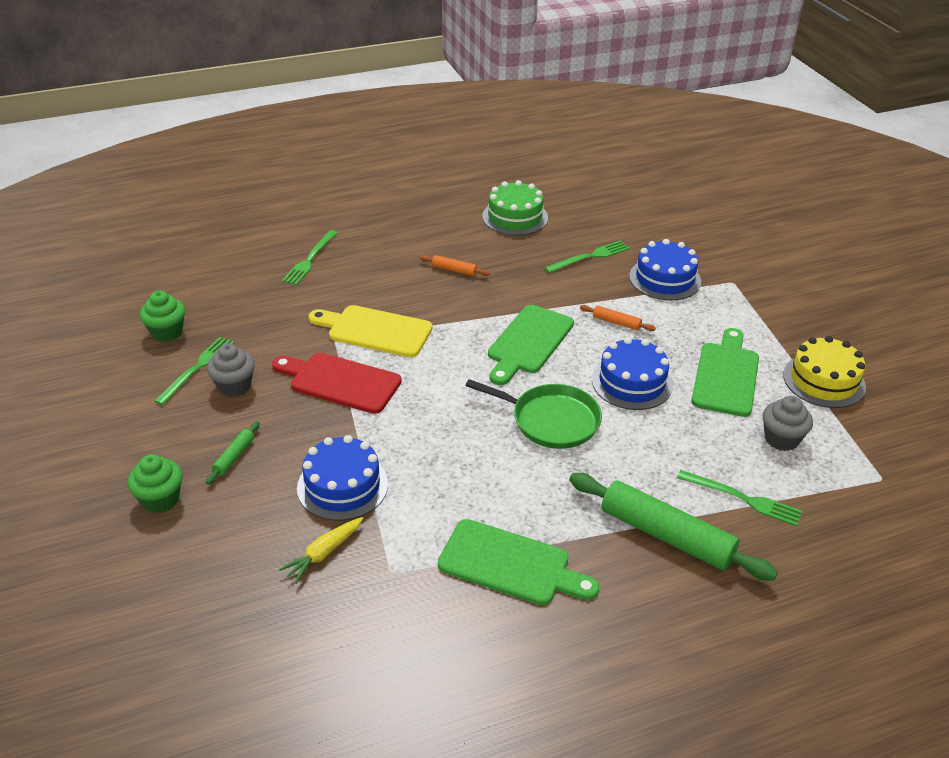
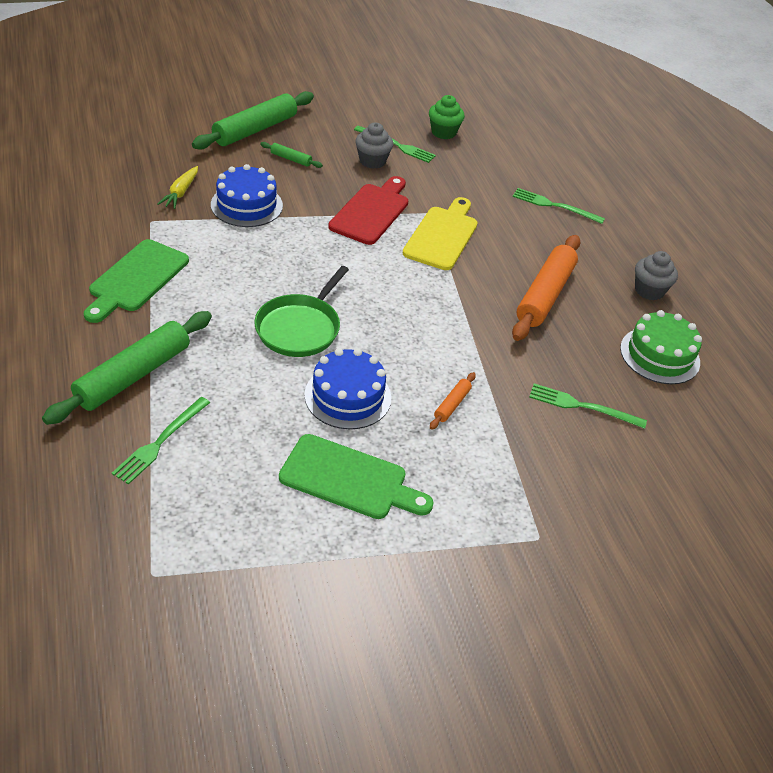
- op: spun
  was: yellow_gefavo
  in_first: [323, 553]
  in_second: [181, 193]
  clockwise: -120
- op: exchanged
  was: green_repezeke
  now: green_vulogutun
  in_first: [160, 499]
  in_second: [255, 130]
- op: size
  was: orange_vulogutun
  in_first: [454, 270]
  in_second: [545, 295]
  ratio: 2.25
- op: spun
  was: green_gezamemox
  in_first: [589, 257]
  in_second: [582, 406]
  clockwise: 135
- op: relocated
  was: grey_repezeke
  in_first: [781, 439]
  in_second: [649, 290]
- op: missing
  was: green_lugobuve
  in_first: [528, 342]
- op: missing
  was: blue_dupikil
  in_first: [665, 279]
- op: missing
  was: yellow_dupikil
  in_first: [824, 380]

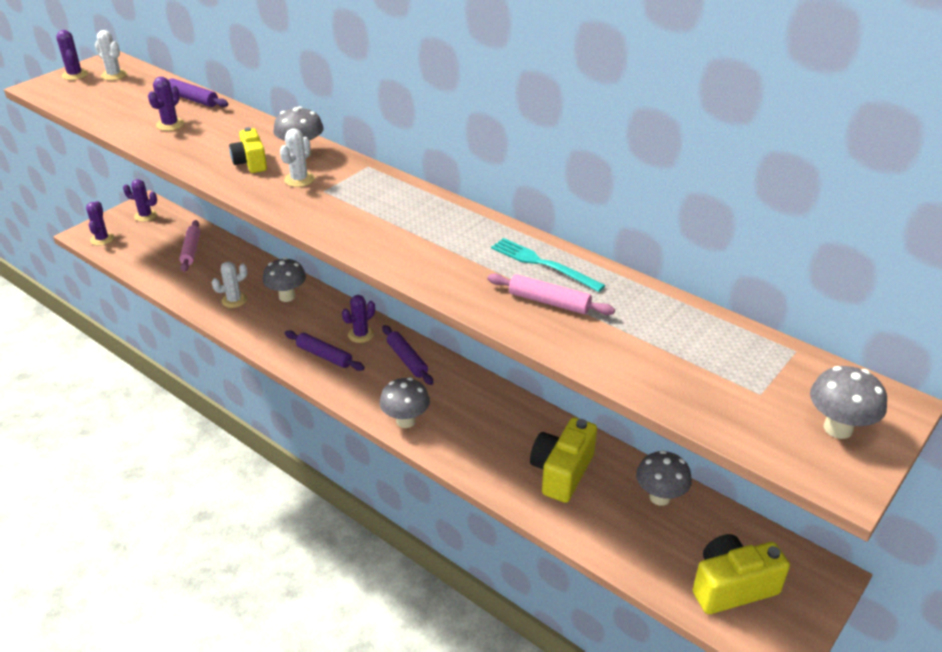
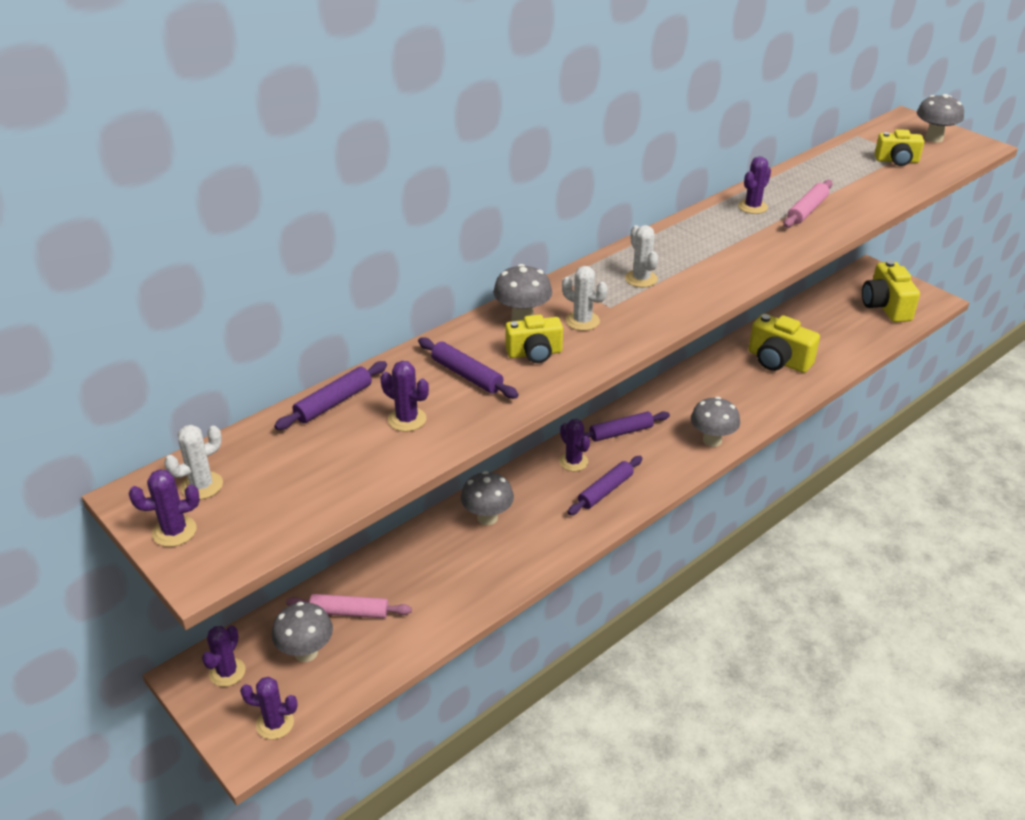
- op: relocated
  was: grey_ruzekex
  in_first: [660, 497]
  in_second: [306, 652]
- op: appeared
  now: purple_vulogutun
  in_second: [466, 375]
- op: relocated
  was: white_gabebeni
  in_first: [234, 300]
  in_second: [641, 279]
- op: exchanged
  was: turquoise_gezamemox
  now: purple_gabebeni
  in_first: [543, 264]
  in_second: [752, 207]
- op: appeared
  now: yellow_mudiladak
  in_second: [897, 161]

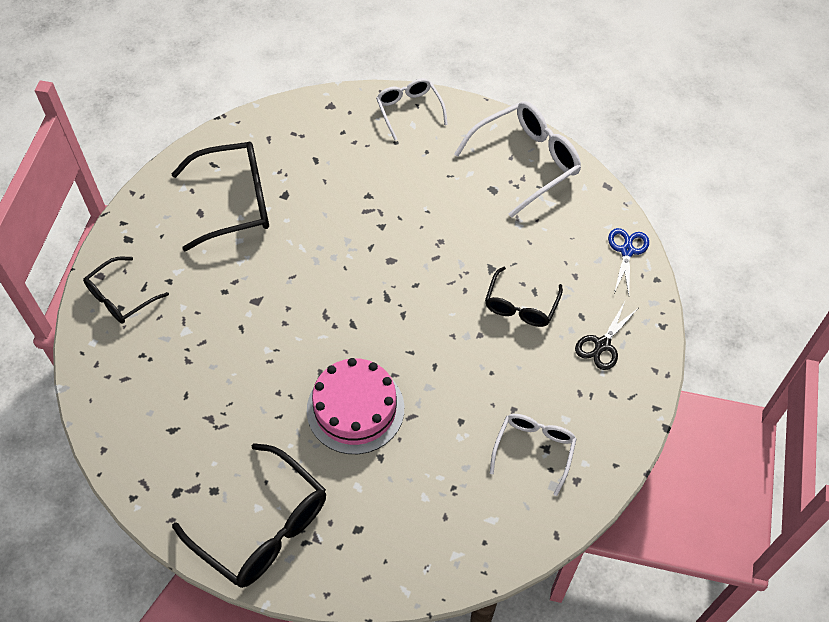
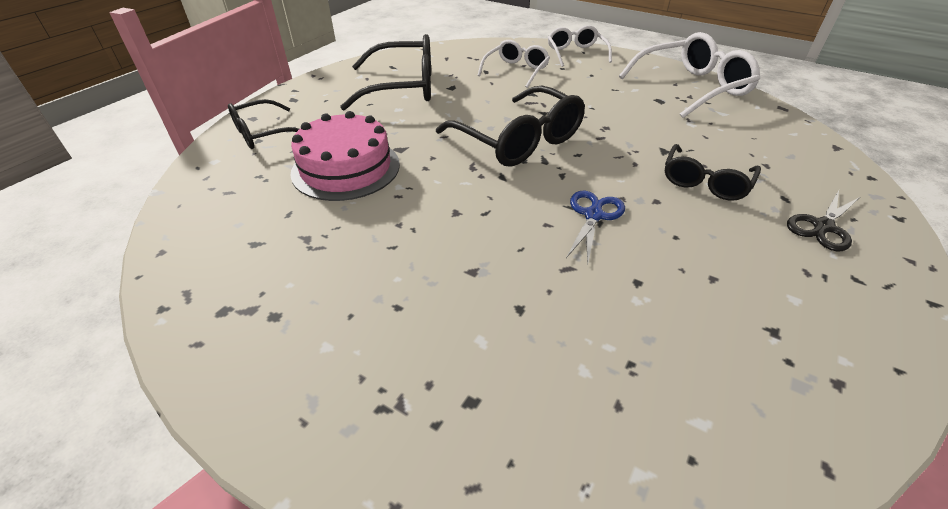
- op: relocated
  was: pink_dupikil
  in_first: [355, 409]
  in_second: [346, 168]
- op: relocated
  was: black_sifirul
  in_first: [262, 526]
  in_second: [518, 140]
- op: relocated
  was: white_sifirul
  in_first: [534, 450]
  in_second: [516, 71]
- op: relocated
  was: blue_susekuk
  in_first: [627, 251]
  in_second: [593, 215]

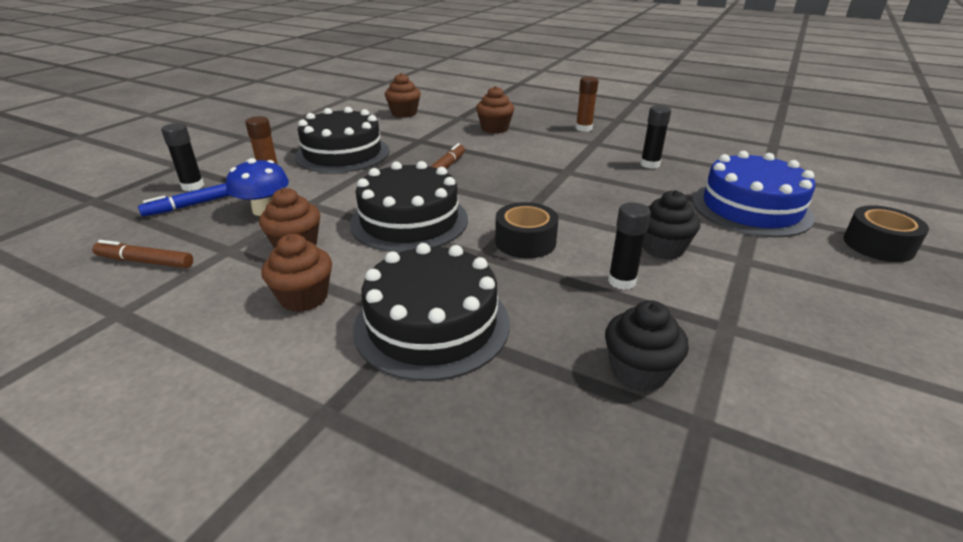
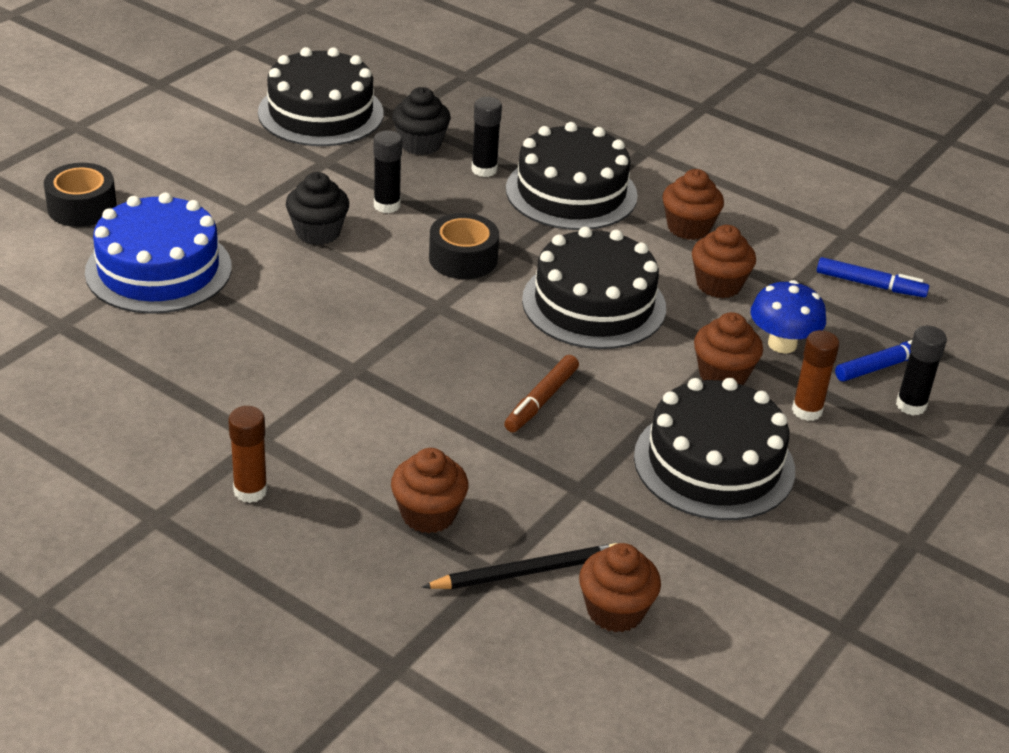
- op: appeared
  now: black_dupikil
  in_second: [321, 113]
- op: appeared
  now: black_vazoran
  in_second: [526, 572]
- op: relocated
  was: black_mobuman
  in_first: [650, 164]
  in_second: [484, 170]
- op: appeared
  now: brown_repezeke
  in_second: [723, 375]
- op: colour
  was: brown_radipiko
  now: blue_radipiko
  in_first: [145, 261]
  in_second: [870, 285]

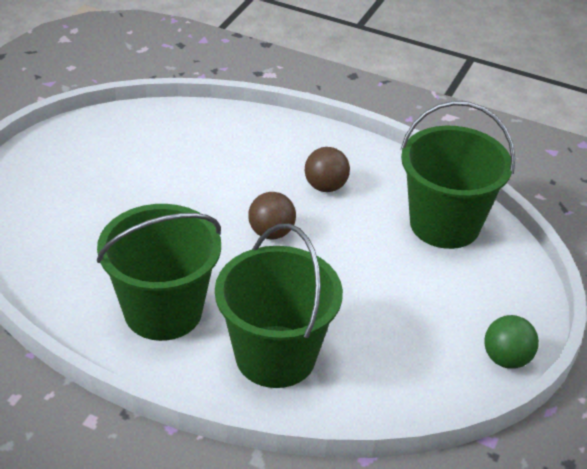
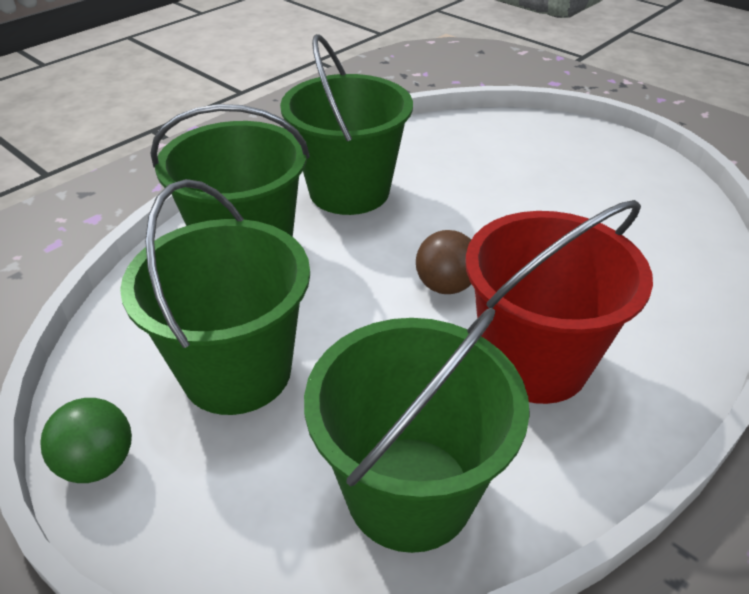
- op: appeared
  now: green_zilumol
  in_second: [237, 371]
- op: exchanged
  was: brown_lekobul
  now: red_zilumol
  in_first: [325, 186]
  in_second: [534, 361]

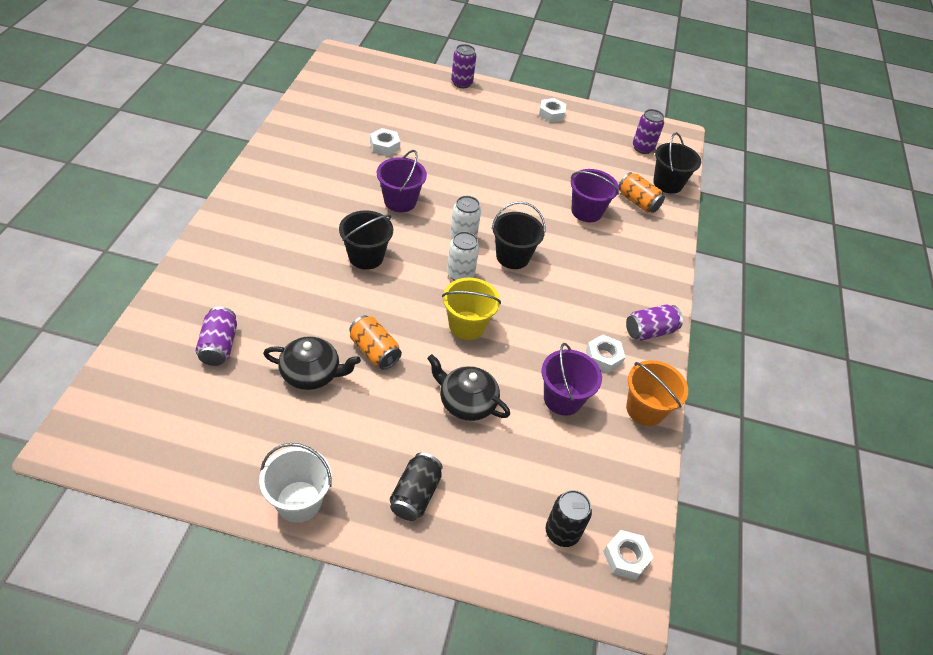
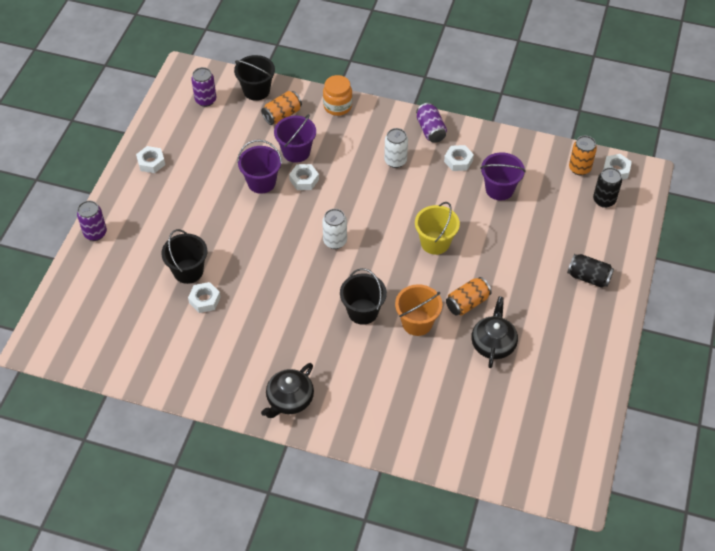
- op: relocated
  was: black_zilumol
  in_first: [512, 257]
  in_second: [188, 271]
- op: relocated
  was: purple_zilumol
  in_first: [400, 201]
  in_second: [261, 182]
- op: relocated
  was: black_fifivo
  in_first: [466, 402]
  in_second: [289, 399]
- op: appeared
  now: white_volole
  in_second: [304, 180]
- op: appeared
  now: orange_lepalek
  in_second: [337, 106]
- op: relocated
  was: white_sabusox
  in_first: [460, 274]
  in_second: [395, 161]
- op: relocated
  was: orange_zilumol
  in_first: [645, 409]
  in_second: [417, 322]
- op: appeared
  now: orange_sabusox
  in_second: [579, 168]
- op: missing
  was: purple_sabusox
  in_first: [219, 346]
- op: missing
  was: white_zilumol
  in_first: [299, 501]

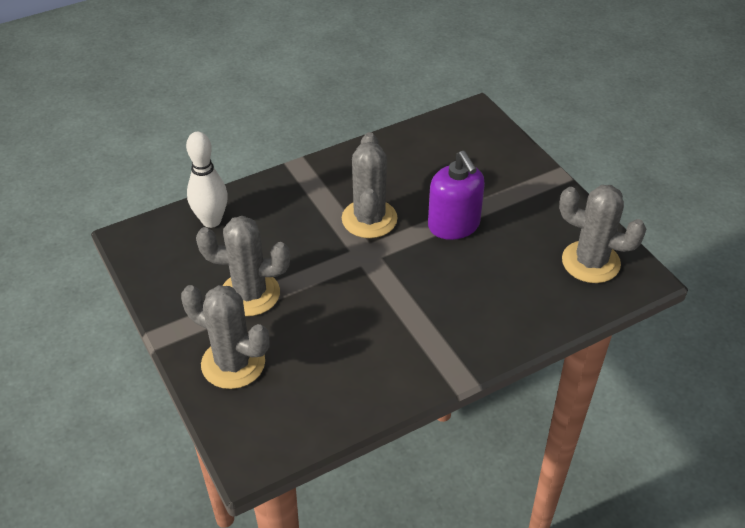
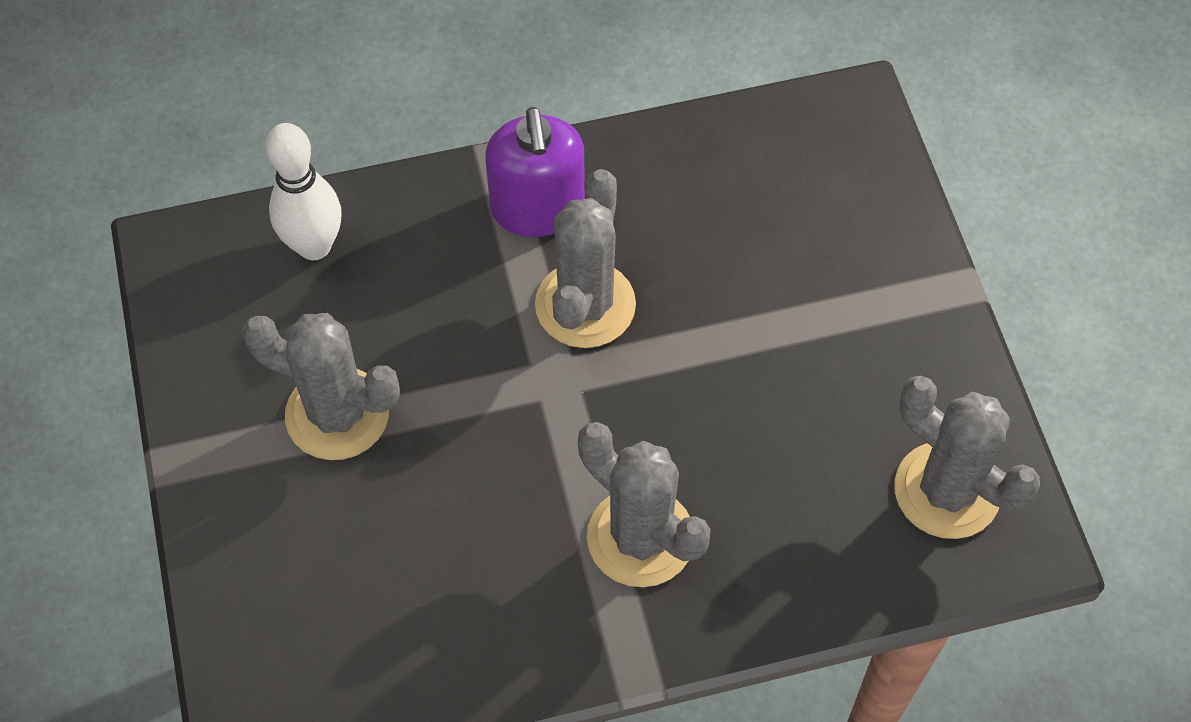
- op: relocated
  was: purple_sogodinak
  in_first: [454, 225]
  in_second: [537, 208]
- op: relocated
  was: grey_gabebeni
  in_first: [233, 363]
  in_second: [640, 537]

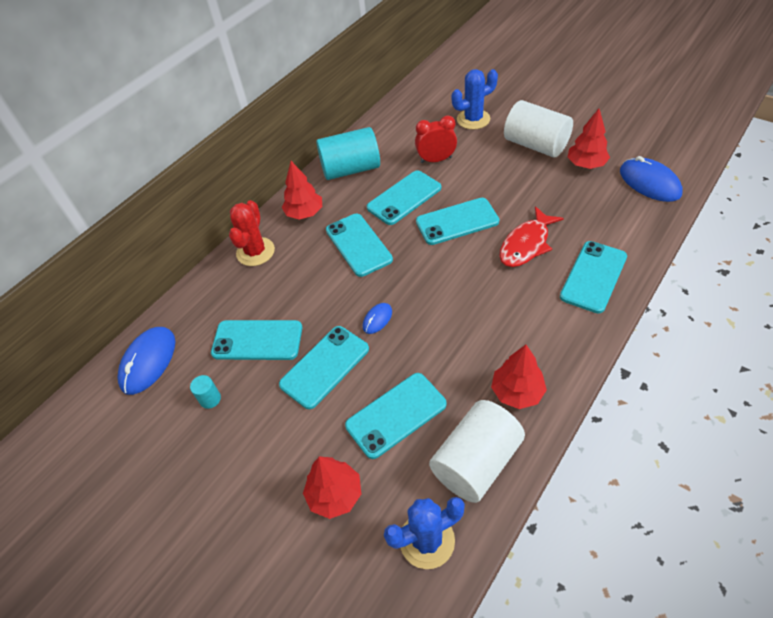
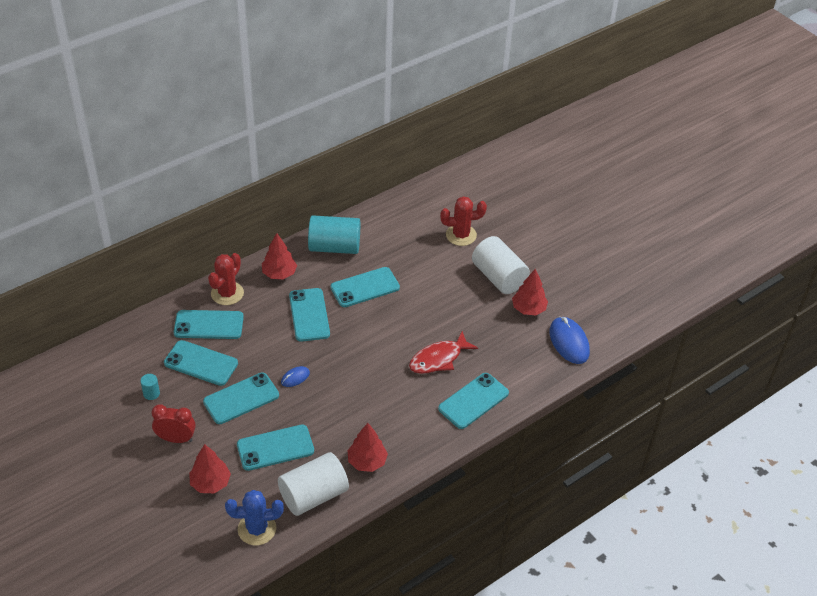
- op: relocated
  was: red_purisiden
  in_first: [436, 160]
  in_second: [176, 439]
- op: relocated
  was: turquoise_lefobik
  in_first: [457, 222]
  in_second: [208, 325]
- op: colour
  was: blue_gabebeni
  now: red_gabebeni
  in_first: [473, 119]
  in_second: [461, 235]
- op: missing
  was: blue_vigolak
  in_first: [148, 361]

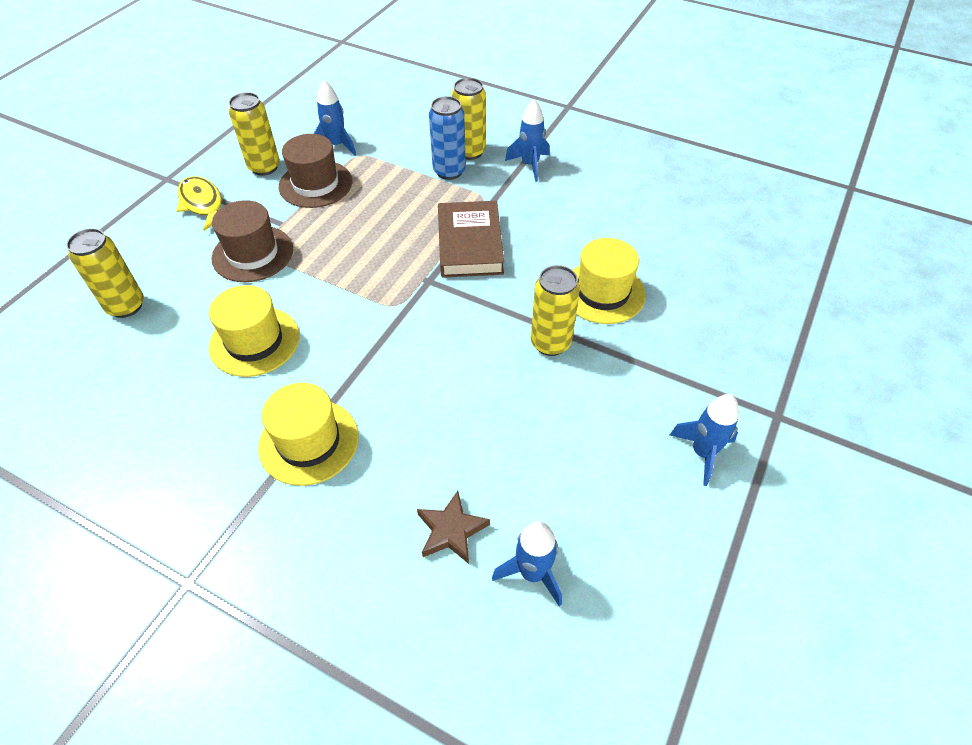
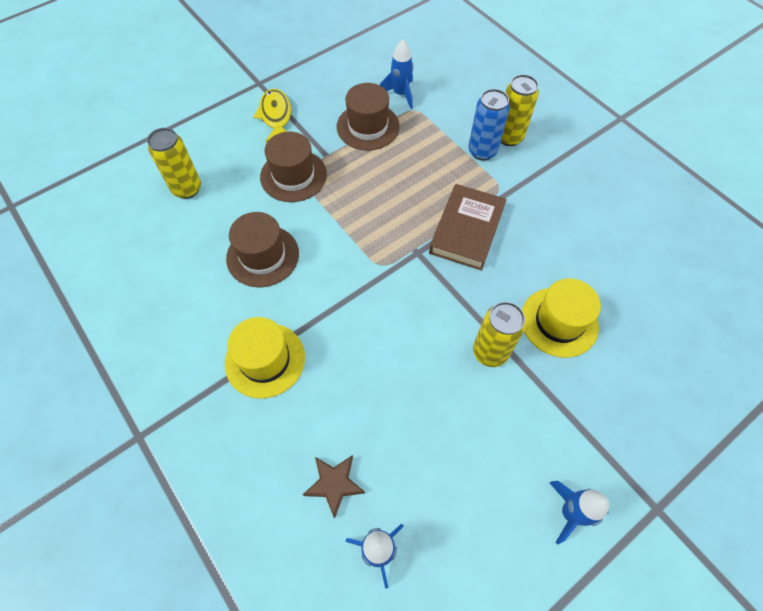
- op: colour
  was: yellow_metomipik
  now: brown_metomipik
  in_first: [254, 341]
  in_second: [263, 256]
- op: missing
  was: yellow_sabusox
  in_first: [264, 167]
- op: missing
  was: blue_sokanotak
  in_first: [530, 165]

